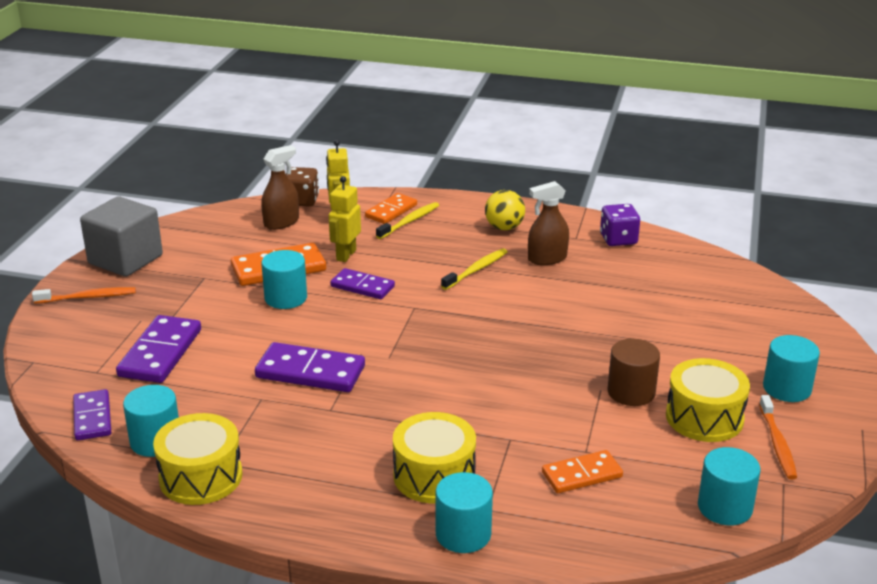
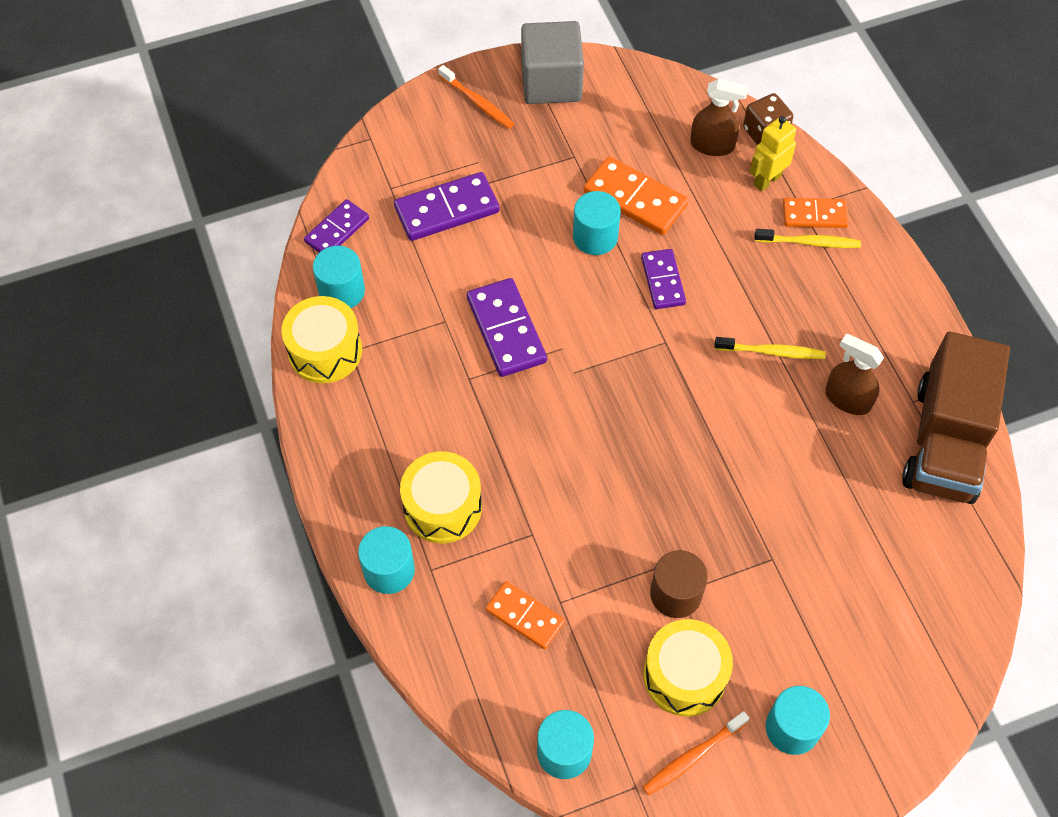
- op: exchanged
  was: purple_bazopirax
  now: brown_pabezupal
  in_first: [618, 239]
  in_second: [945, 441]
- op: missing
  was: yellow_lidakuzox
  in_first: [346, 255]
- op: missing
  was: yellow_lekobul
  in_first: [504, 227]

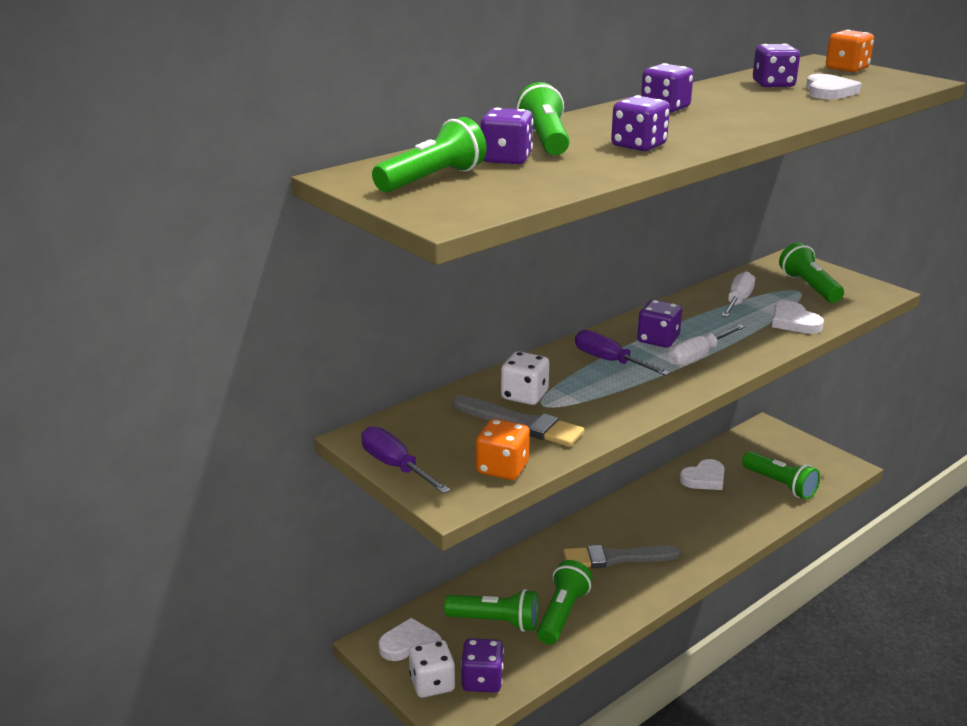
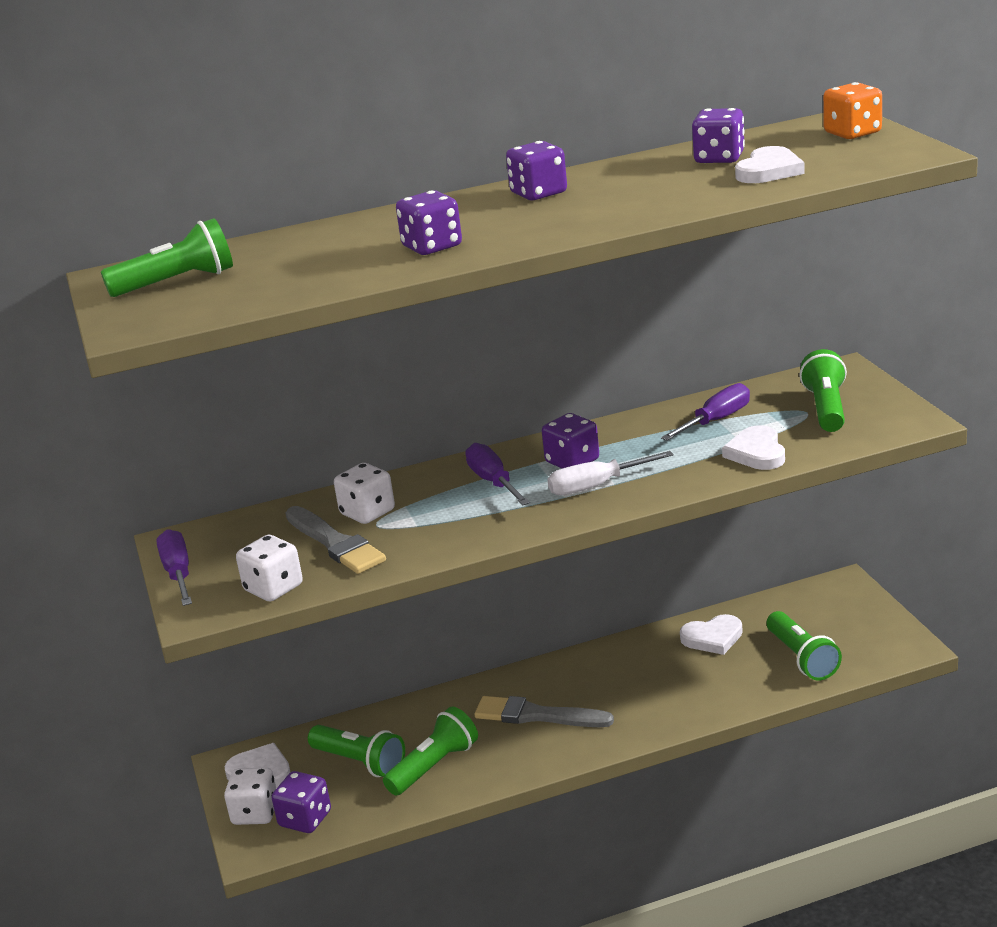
- op: colour
  was: orange_bazopirax
  now: white_bazopirax
  in_first: [502, 468]
  in_second: [273, 588]
- op: colour
  was: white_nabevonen
  now: purple_nabevonen
  in_first: [738, 301]
  in_second: [715, 421]
- op: missing
  was: purple_bazopirax
  in_first: [506, 159]
- op: missing
  was: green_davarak
  in_first: [545, 140]

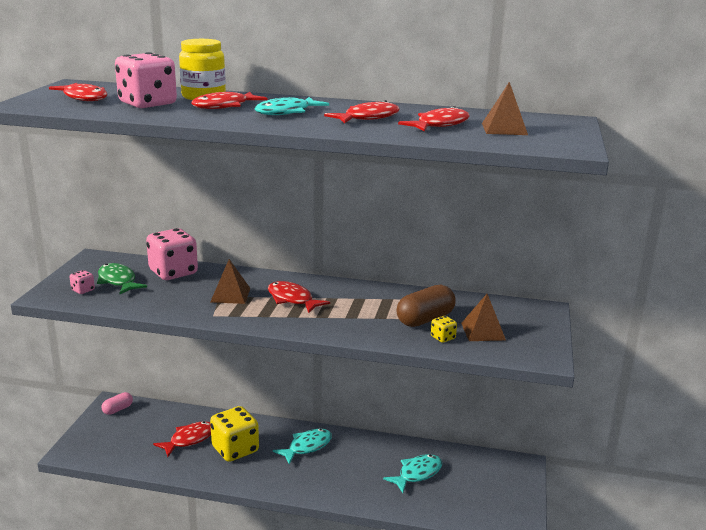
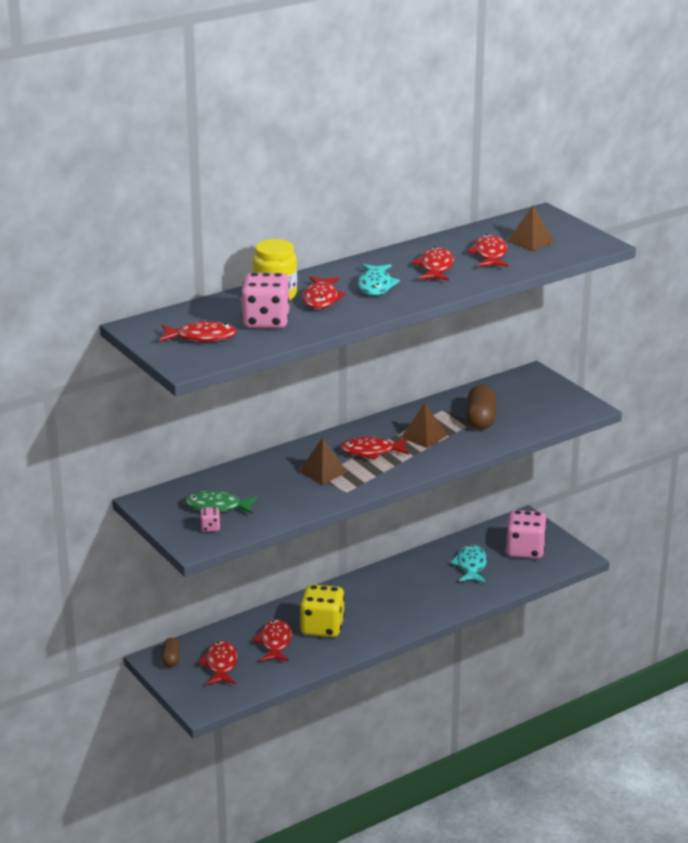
- op: colour
  was: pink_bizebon
  now: brown_bizebon
  in_first: [118, 409]
  in_second: [171, 659]
- op: appeared
  now: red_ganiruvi
  in_second: [220, 665]
- op: relocated
  was: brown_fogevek
  in_first: [483, 331]
  in_second: [424, 436]
- op: relocated
  was: pink_bazopirax
  in_first: [173, 272]
  in_second: [525, 550]
- op: missing
  was: turquoise_ganiruvi
  in_first: [307, 447]
- op: missing
  was: yellow_bazopirax
  in_first: [443, 338]

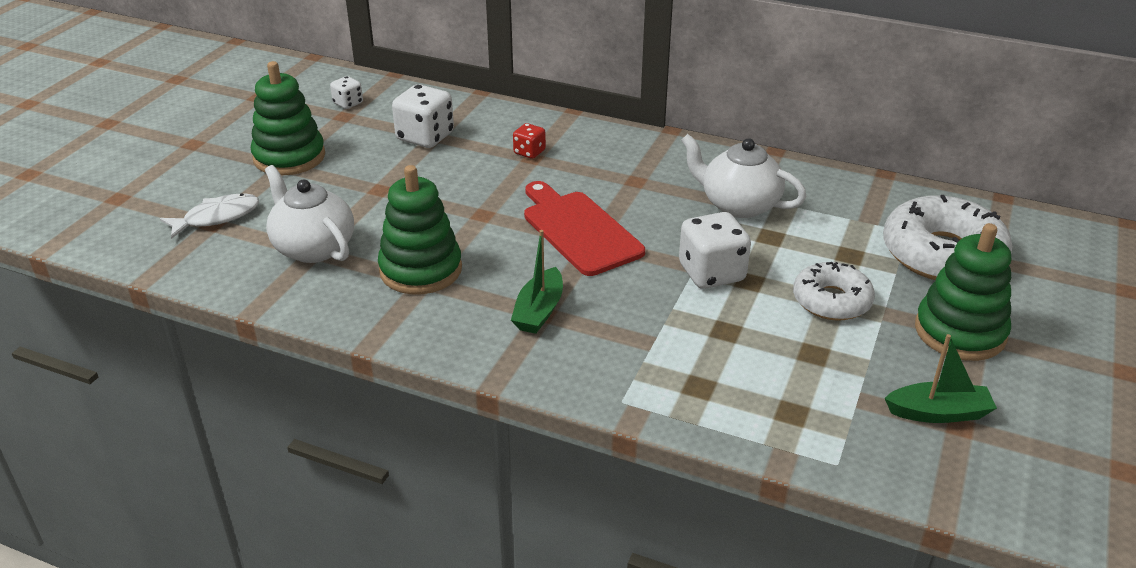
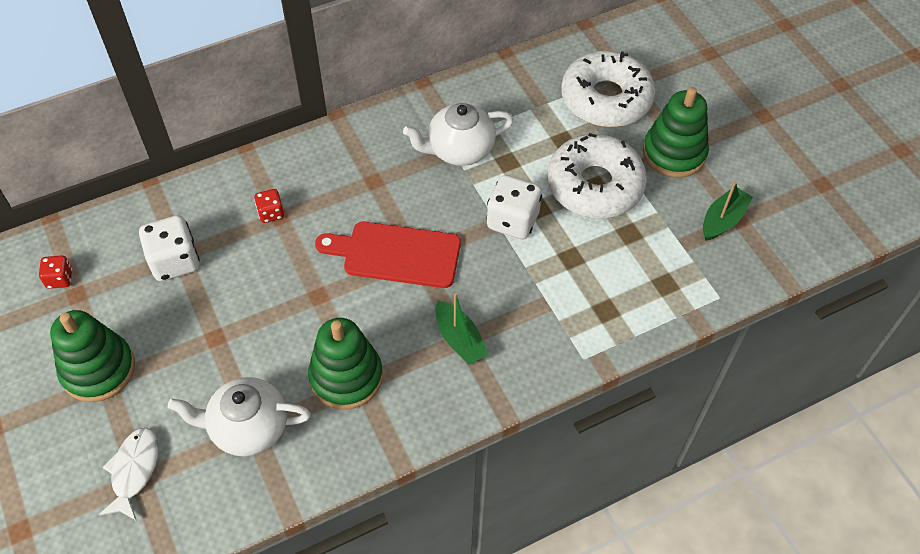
- op: colour
  was: white_bazopirax
  now: red_bazopirax
  in_first: [348, 103]
  in_second: [60, 279]
- op: size
  was: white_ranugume
  in_first: [831, 301]
  in_second: [594, 185]
  ratio: 1.63

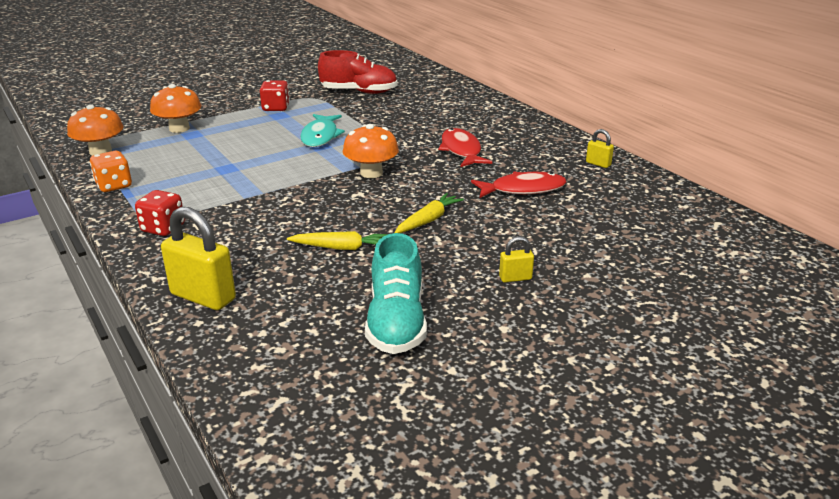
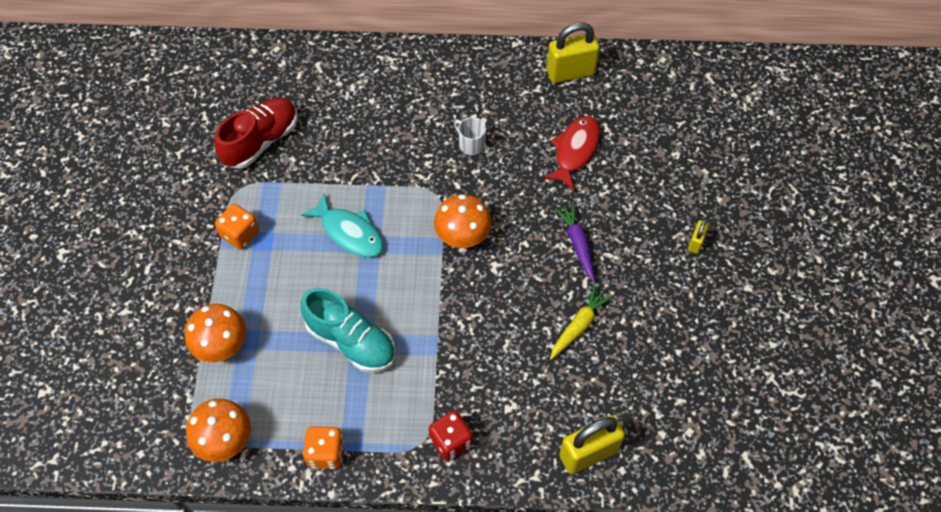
- op: colour
  was: red_bazopirax
  now: orange_bazopirax
  in_first: [276, 108]
  in_second: [240, 234]
- op: relocated
  was: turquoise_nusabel
  in_first: [396, 323]
  in_second: [351, 341]
- op: exchanged
  was: red_ganiruvi
  now: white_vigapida
  in_first: [461, 150]
  in_second: [471, 145]
- op: size
  was: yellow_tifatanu
  in_first: [598, 164]
  in_second: [570, 72]
  ratio: 2.02
- op: colour
  was: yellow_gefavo
  now: purple_gefavo
  in_first: [428, 220]
  in_second: [577, 244]

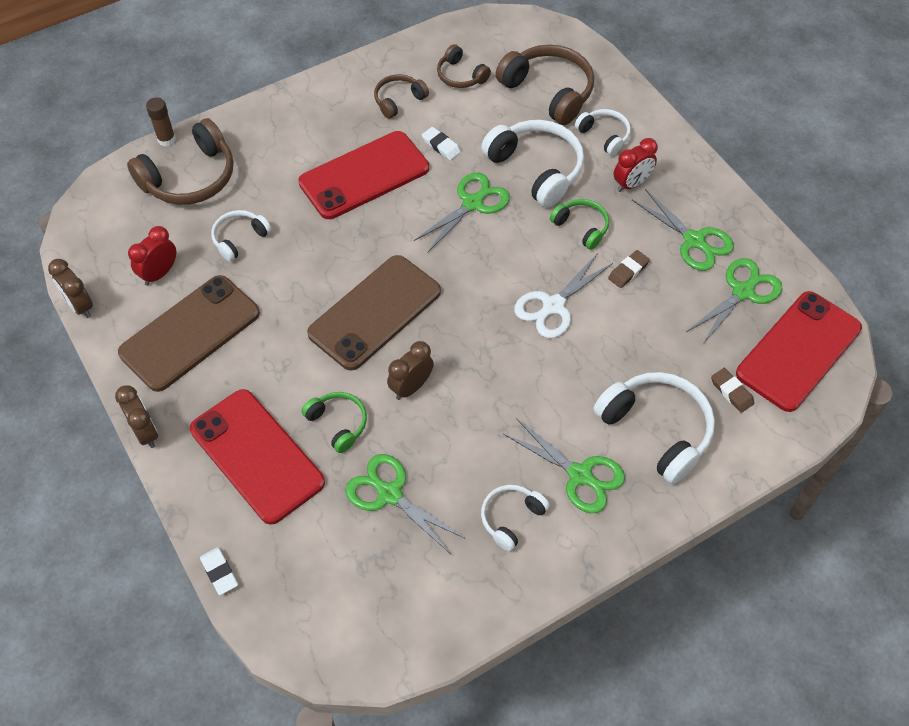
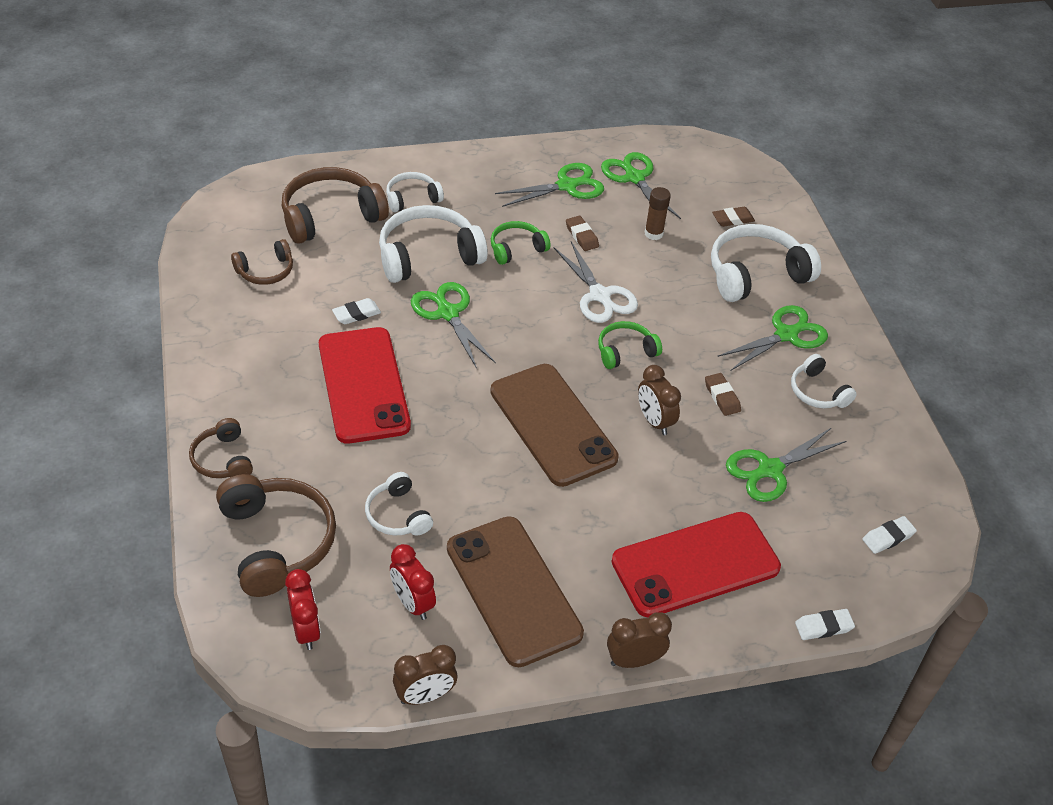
- op: relocated
  was: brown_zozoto
  in_first: [398, 100]
  in_second: [223, 459]
- op: relocated
  was: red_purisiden
  in_first: [631, 184]
  in_second: [306, 630]
- op: relocated
  was: green_zozoto
  in_first: [338, 424]
  in_second: [625, 351]
- op: relocated
  was: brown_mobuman
  in_first: [166, 139]
  in_second: [653, 233]
- op: appeared
  now: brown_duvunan
  in_second: [722, 397]
- op: appeared
  now: white_duvunan
  in_second: [888, 537]
- op: missing
  was: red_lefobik
  in_first: [798, 351]

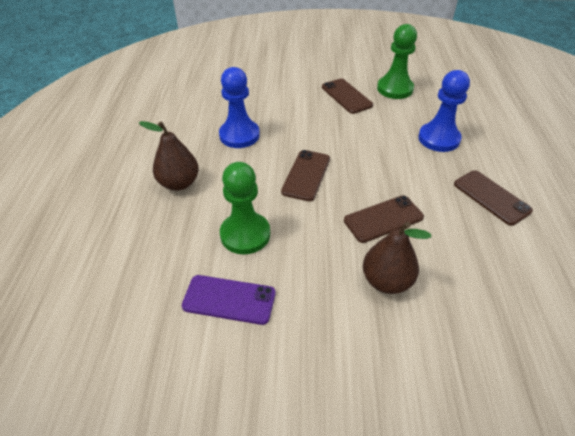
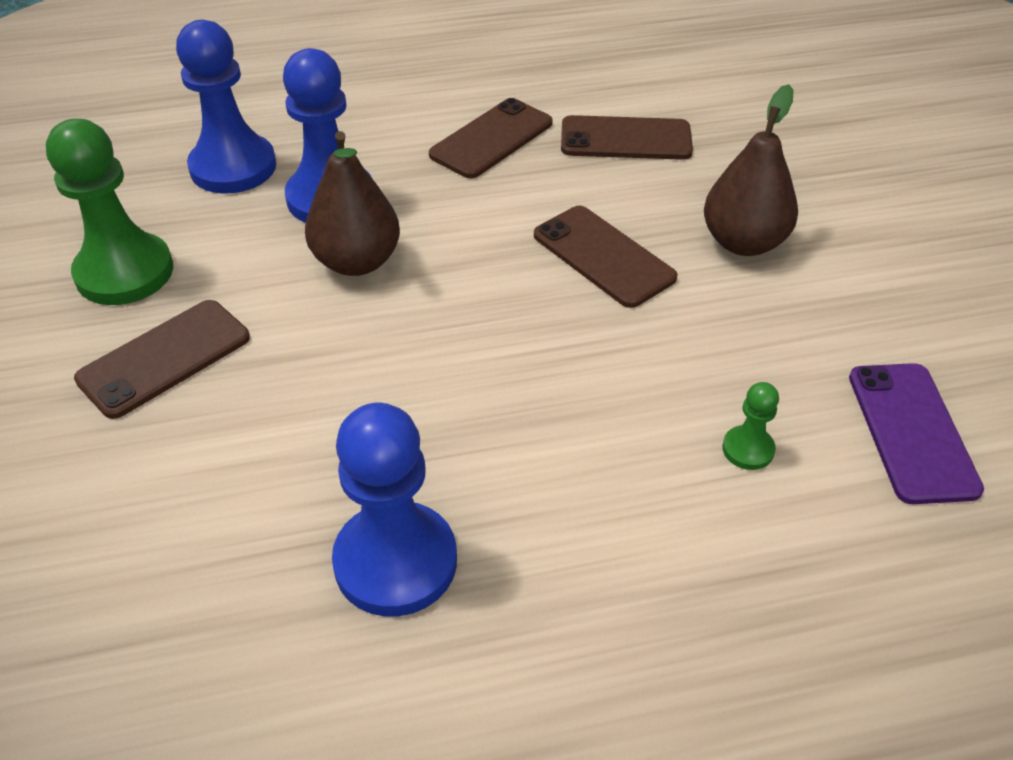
- op: appeared
  now: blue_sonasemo
  in_second: [233, 167]
- op: relocated
  was: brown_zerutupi
  in_first: [179, 183]
  in_second: [357, 262]
- op: relocated
  was: brown_lefobik
  in_first: [306, 175]
  in_second: [625, 139]
- op: size
  was: green_sonasemo
  in_first: [245, 234]
  in_second: [748, 449]
  ratio: 0.46

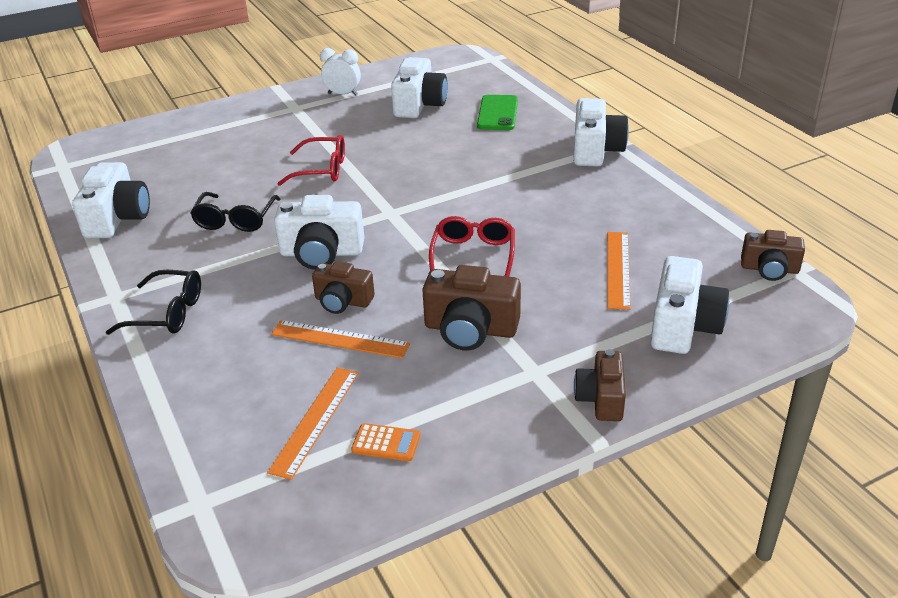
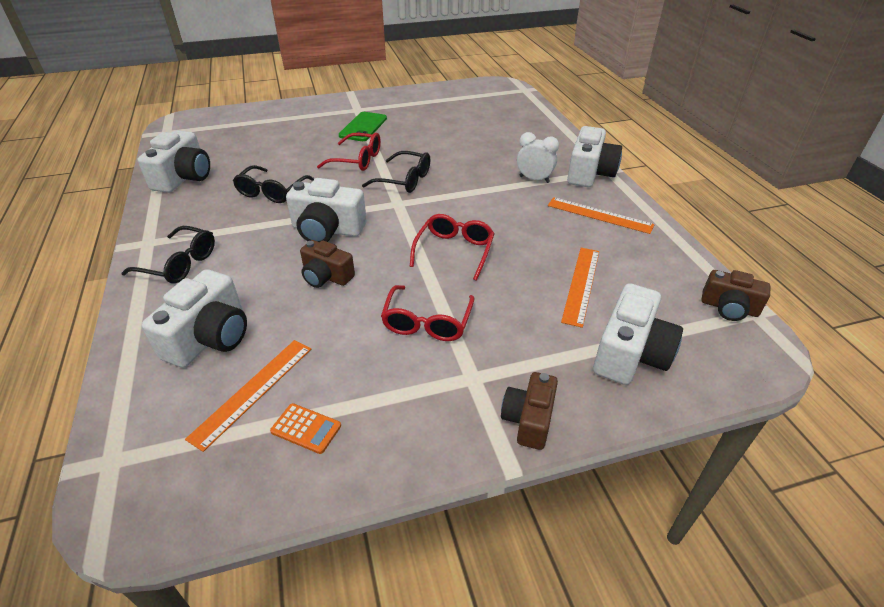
- op: relocated
  was: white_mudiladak
  in_first: [419, 105]
  in_second: [210, 337]
- op: relocated
  was: green_lefobik
  in_first: [497, 113]
  in_second: [363, 127]
- op: appeared
  now: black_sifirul
  in_second: [404, 180]
- op: exchanged
  was: brown_mudiladak
  now: red_sifirul
  in_first: [470, 329]
  in_second: [427, 322]
- op: relocated
  was: white_purisiden
  in_first: [343, 94]
  in_second: [534, 179]
- op: relocated
  was: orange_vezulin
  in_first: [340, 339]
  in_second: [599, 215]

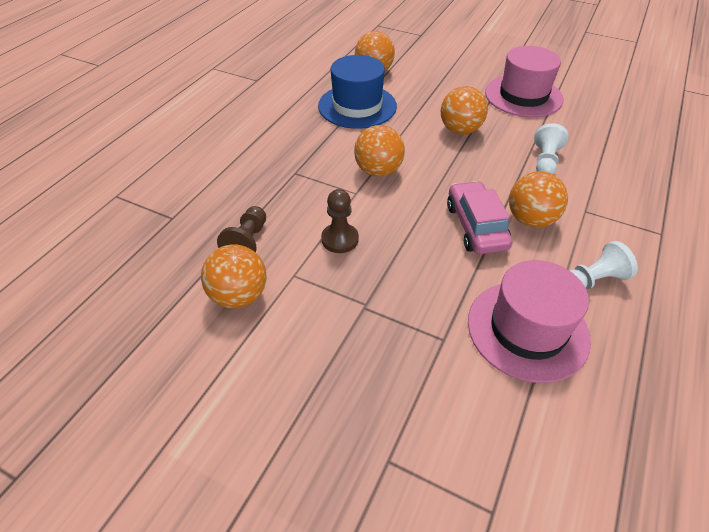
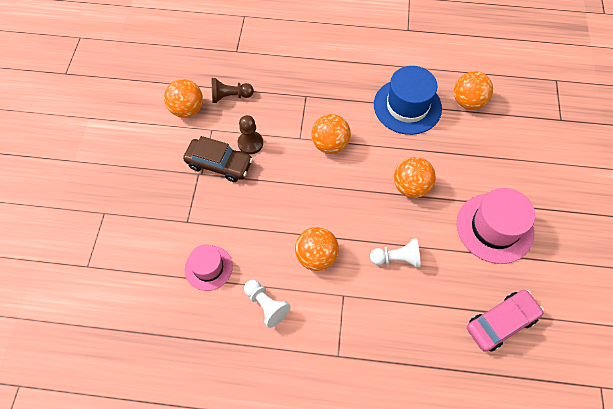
- op: appeared
  now: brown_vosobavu
  in_second: [219, 164]
- op: size
  was: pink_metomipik
  in_first: [527, 329]
  in_second: [208, 267]
  ratio: 0.6
- op: relocated
  was: pink_vosobavu
  in_first: [476, 226]
  in_second: [501, 322]

